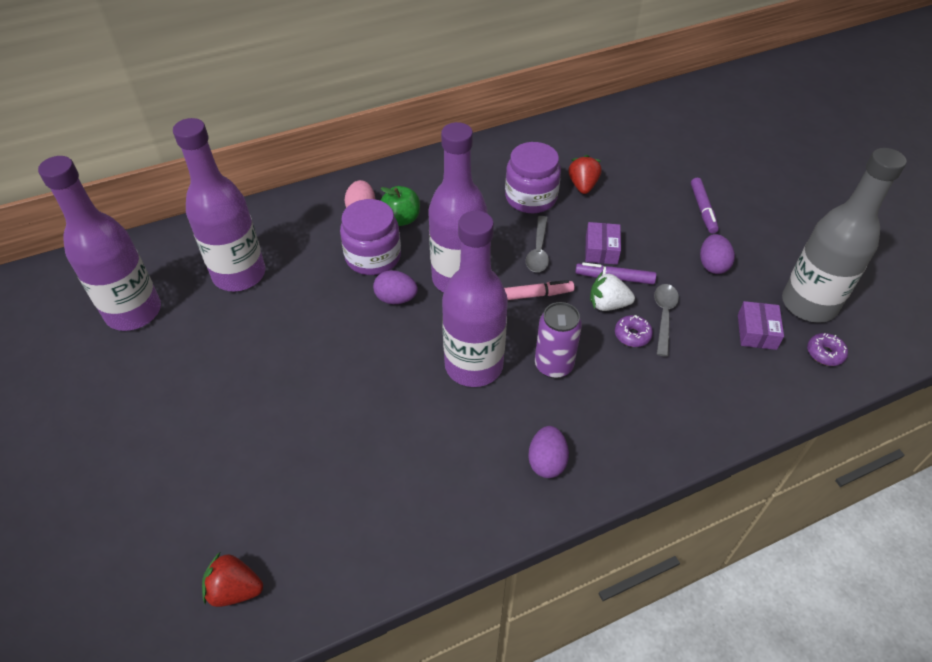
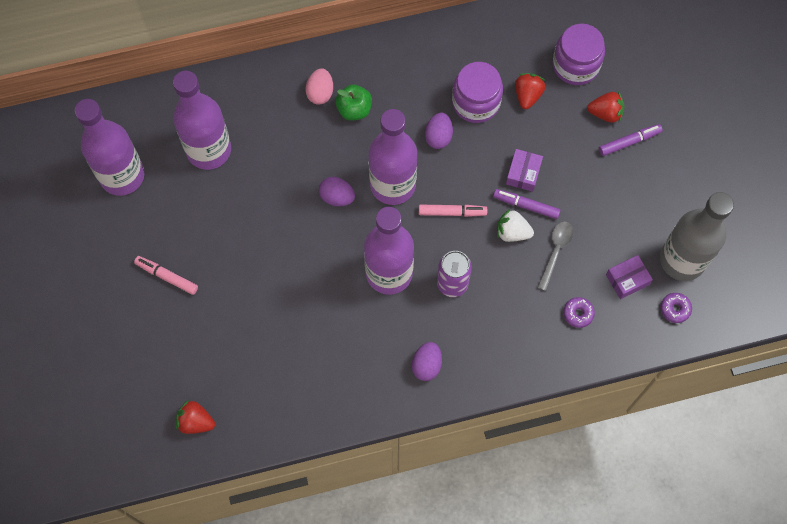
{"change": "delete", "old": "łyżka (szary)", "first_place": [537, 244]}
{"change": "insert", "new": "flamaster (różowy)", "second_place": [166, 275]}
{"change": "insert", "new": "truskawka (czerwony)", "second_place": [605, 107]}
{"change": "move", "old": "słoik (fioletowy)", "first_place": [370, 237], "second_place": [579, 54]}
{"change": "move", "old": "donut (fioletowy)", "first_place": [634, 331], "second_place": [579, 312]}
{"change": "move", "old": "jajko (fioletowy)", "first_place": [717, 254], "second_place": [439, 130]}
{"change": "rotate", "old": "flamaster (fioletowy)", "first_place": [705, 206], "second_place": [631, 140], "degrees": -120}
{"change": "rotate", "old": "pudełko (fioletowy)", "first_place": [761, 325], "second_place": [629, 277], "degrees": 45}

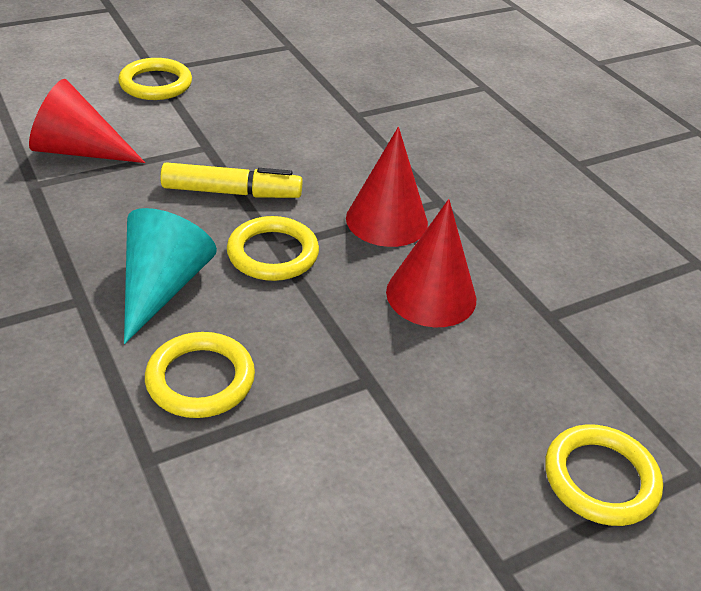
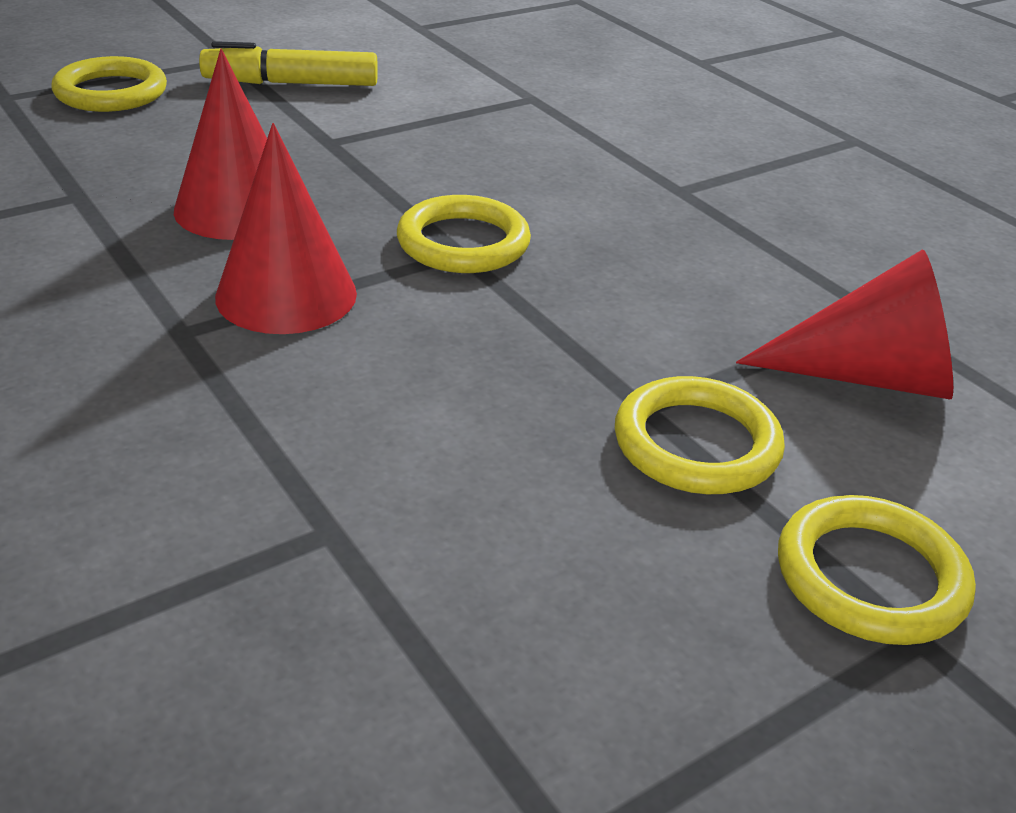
{"change": "delete", "old": "stożek (turkusowy)", "first_place": [170, 276]}
{"change": "move", "old": "pierścień (żółty)", "first_place": [200, 375], "second_place": [700, 435]}
{"change": "move", "old": "flamaster (żółty)", "first_place": [231, 180], "second_place": [288, 63]}

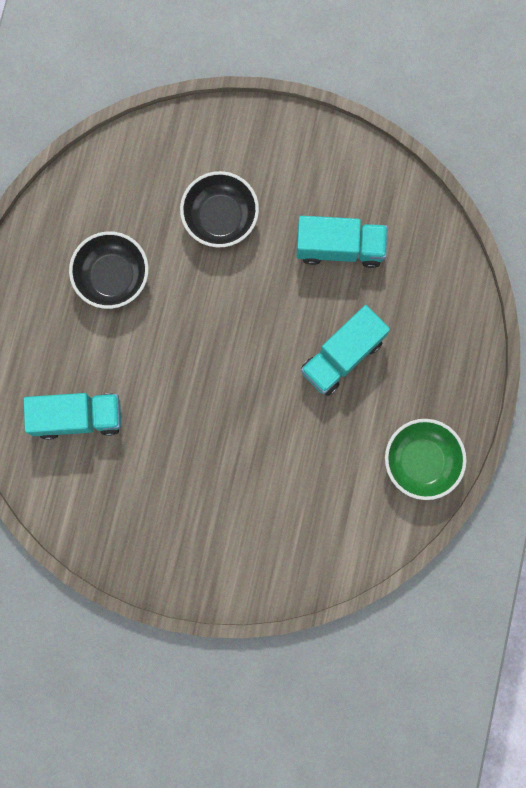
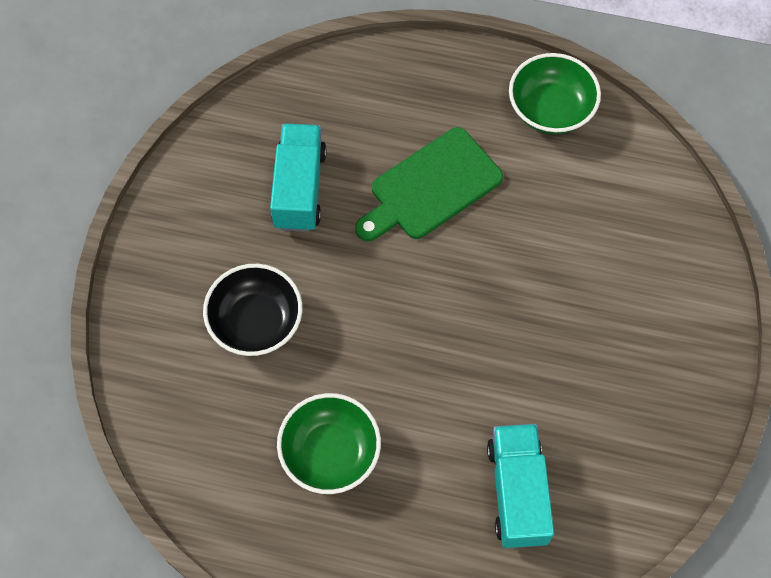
{"change": "replace", "old": "ciężarówka (turkusowy)", "new": "deska do krojenia (zielony)", "first_place": [345, 350], "second_place": [429, 184]}
{"change": "recolor", "old": "miska (czarny)", "new": "miska (zielony)", "first_place": [109, 270], "second_place": [329, 443]}

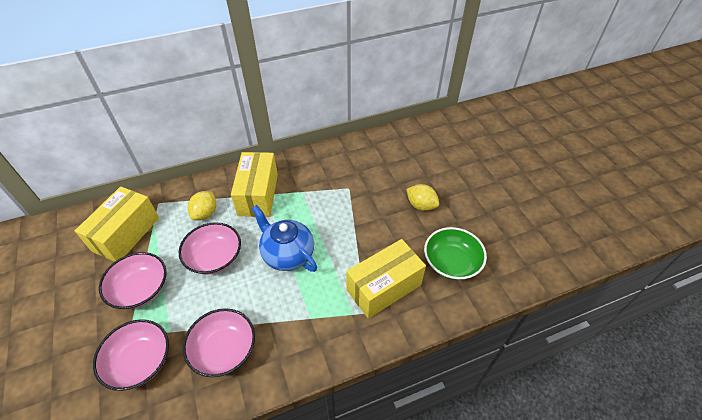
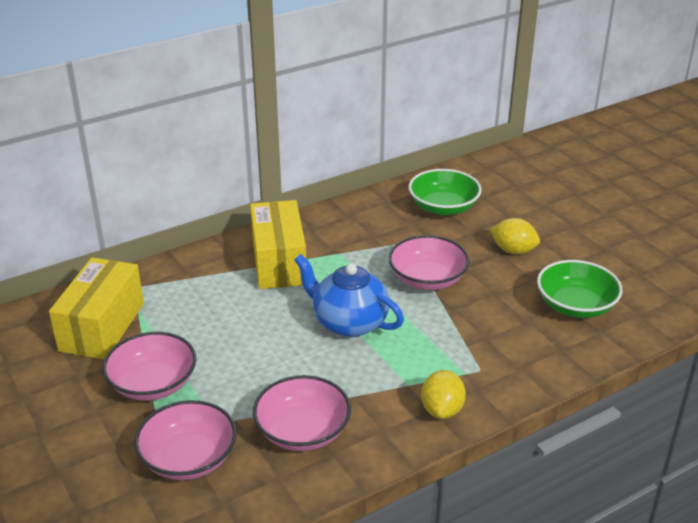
{"change": "delete", "old": "pudełko (żółty)", "first_place": [386, 279]}
{"change": "insert", "new": "miska (zielony)", "second_place": [445, 192]}
{"change": "move", "old": "miska (różowy)", "first_place": [210, 248], "second_place": [428, 262]}
{"change": "move", "old": "cytryna (żółty)", "first_place": [202, 205], "second_place": [443, 394]}

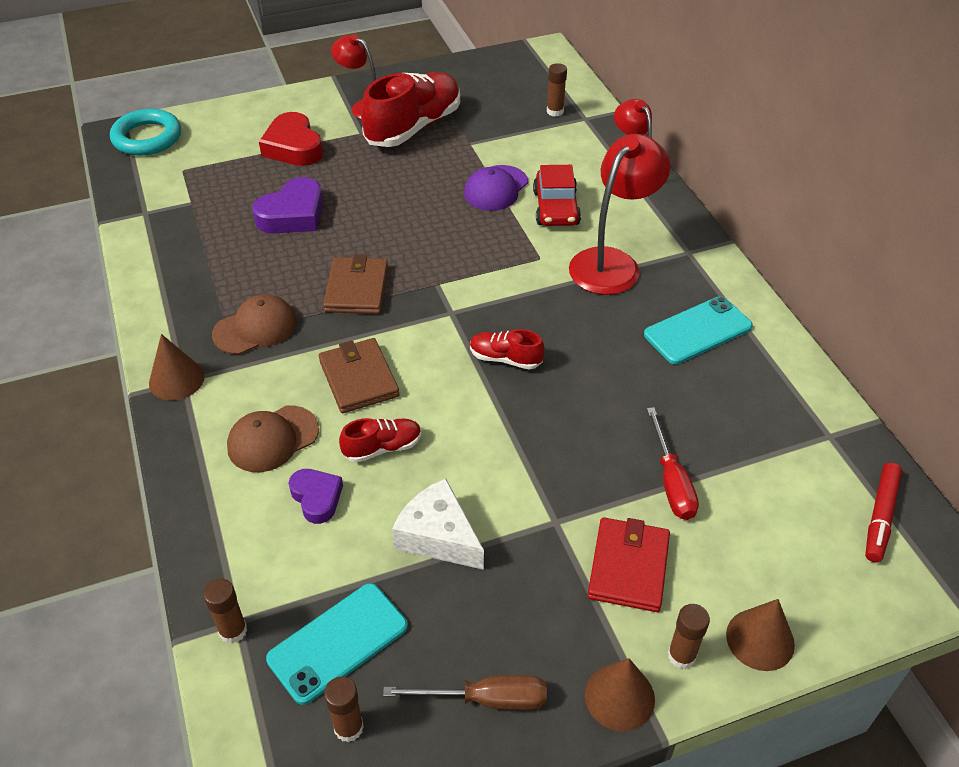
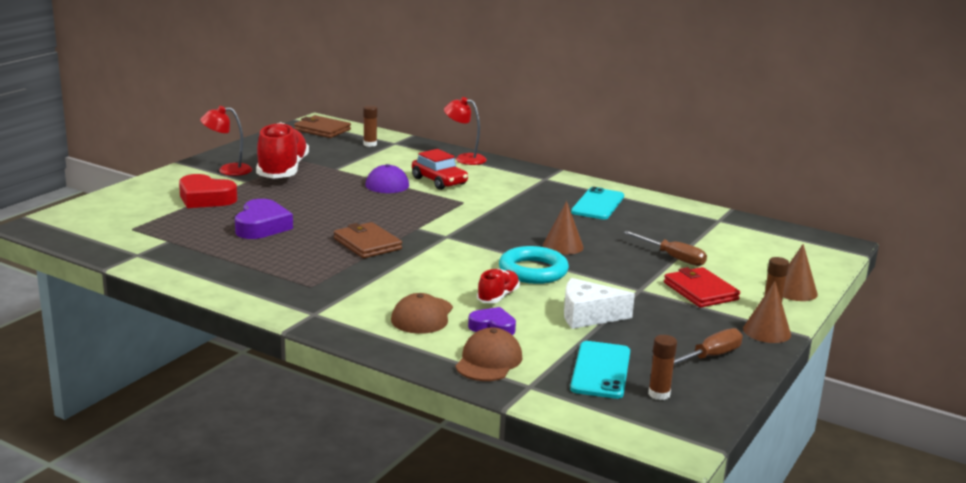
{"change": "delete", "old": "klej w sztyfcie (brązowy)", "first_place": [225, 611]}
{"change": "delete", "old": "but (czerwony)", "first_place": [507, 349]}
{"change": "delete", "old": "lampka (czerwony)", "first_place": [619, 214]}
{"change": "delete", "old": "flamaster (czerwony)", "first_place": [883, 512]}
{"change": "move", "old": "pierścień (turkusowy)", "first_place": [145, 132], "second_place": [534, 265]}
{"change": "move", "old": "stożek (brązowy)", "first_place": [177, 367], "second_place": [563, 228]}
{"change": "move", "old": "czapka (brązowy)", "first_place": [254, 324], "second_place": [488, 354]}
{"change": "move", "old": "portfel (brązowy)", "first_place": [359, 375], "second_place": [322, 126]}
{"change": "recolor", "old": "śrubokręt (czerwony)", "new": "śrubokręt (brązowy)", "first_place": [673, 463], "second_place": [665, 248]}

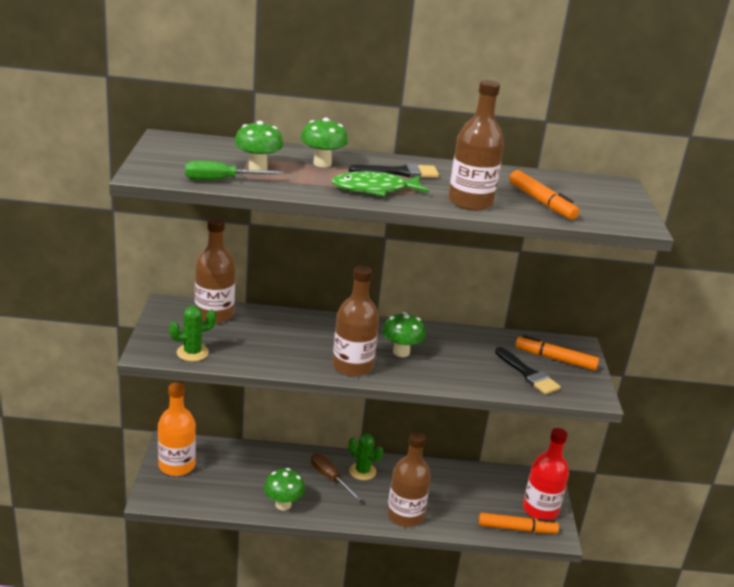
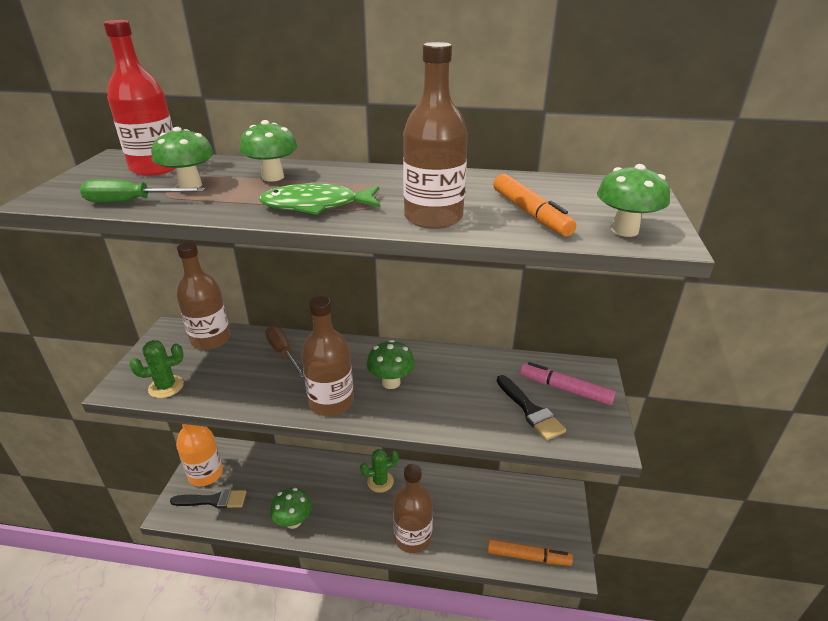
{"change": "insert", "new": "grzyb (zielony)", "second_place": [633, 200]}
{"change": "move", "old": "śrubokręt (brązowy)", "first_place": [336, 477], "second_place": [284, 352]}
{"change": "move", "old": "pędzel (czarny)", "first_place": [394, 170], "second_place": [208, 499]}
{"change": "move", "old": "butelka (czerwony)", "first_place": [546, 474], "second_place": [139, 98]}
{"change": "recolor", "old": "flamaster (pomarańczowy)", "new": "flamaster (różowy)", "first_place": [557, 353], "second_place": [568, 383]}
{"change": "rotate", "old": "kaktus (zielony)", "first_place": [365, 457], "second_place": [379, 471], "degrees": -60}

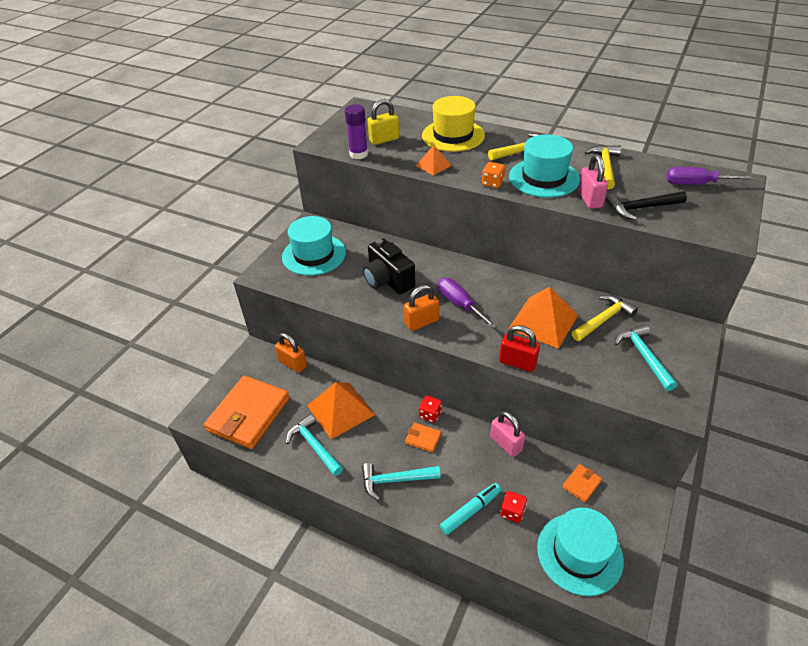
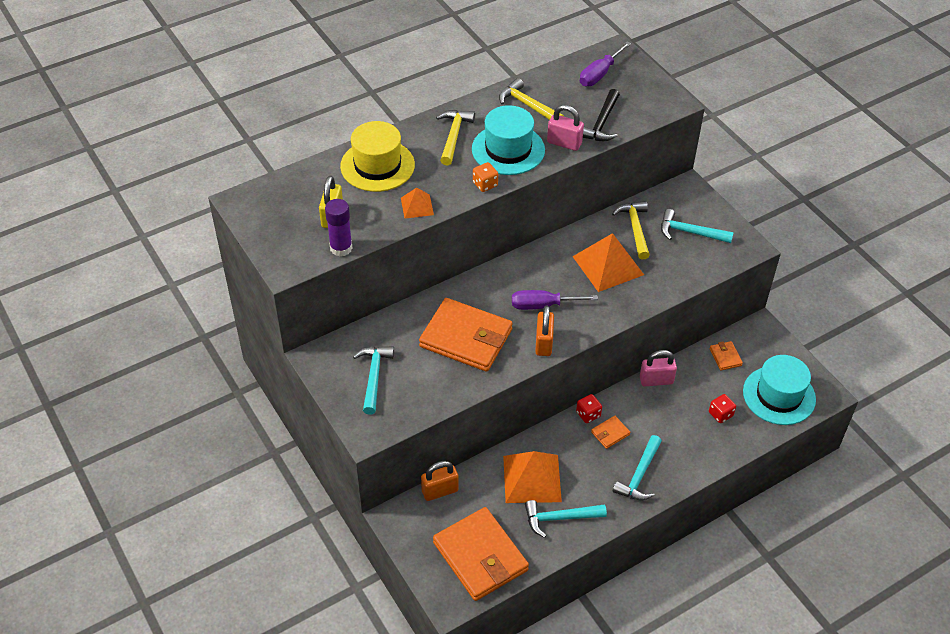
{"change": "delete", "old": "flamaster (turkusowy)", "first_place": [470, 509]}
{"change": "delete", "old": "kłódka (czerwony)", "first_place": [519, 348]}
{"change": "replace", "old": "kapelusz (turkusowy)", "new": "młotek (turkusowy)", "first_place": [314, 246], "second_place": [373, 380]}
{"change": "replace", "old": "aparat fotograficzny (czarny)", "new": "portfel (pomarańczowy)", "first_place": [389, 266], "second_place": [466, 335]}

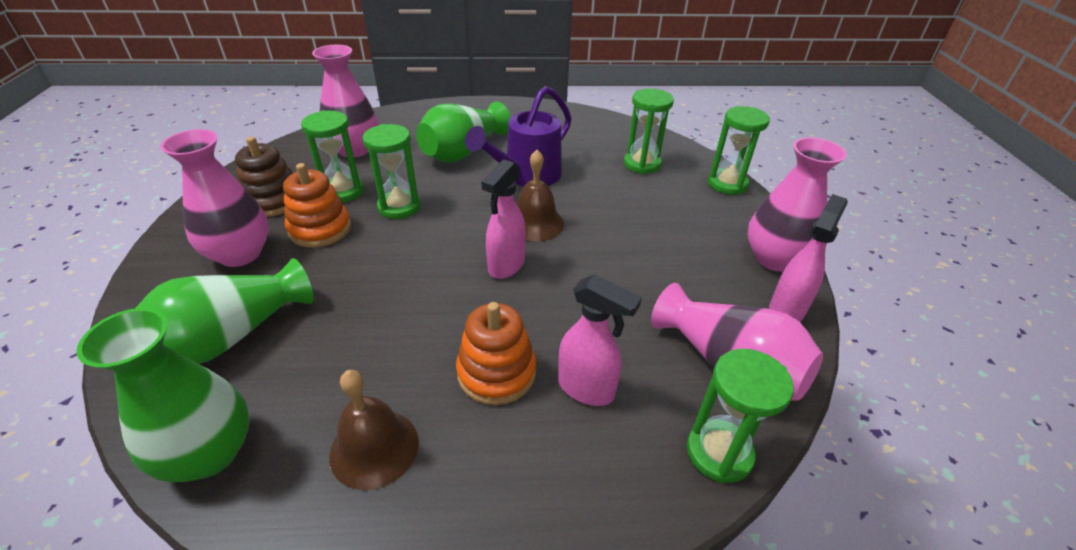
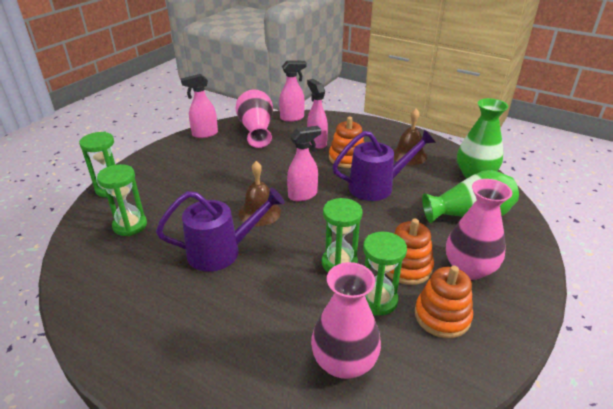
{"change": "delete", "old": "wazon (zielony)", "first_place": [463, 132]}
{"change": "delete", "old": "wazon (różowy)", "first_place": [797, 204]}
{"change": "insert", "new": "konewka (fioletowy)", "second_place": [384, 165]}
{"change": "replace", "old": "klepsydra (zielony)", "new": "spryskiwacz (różowy)", "first_place": [740, 416], "second_place": [292, 91]}
{"change": "recolor", "old": "zabawka nakładanka (brązowy)", "new": "zabawka nakładanka (pomarańczowy)", "first_place": [264, 176], "second_place": [444, 302]}

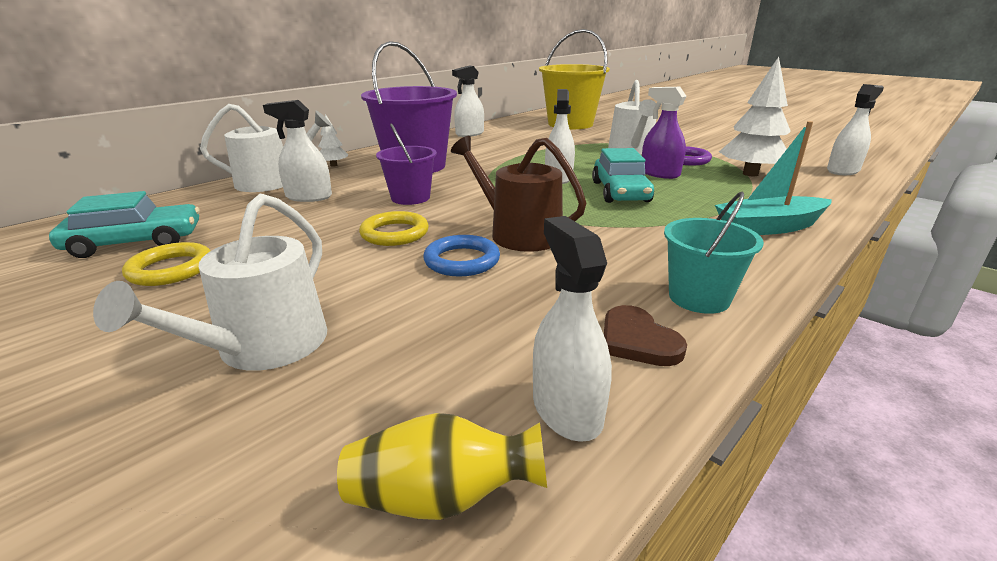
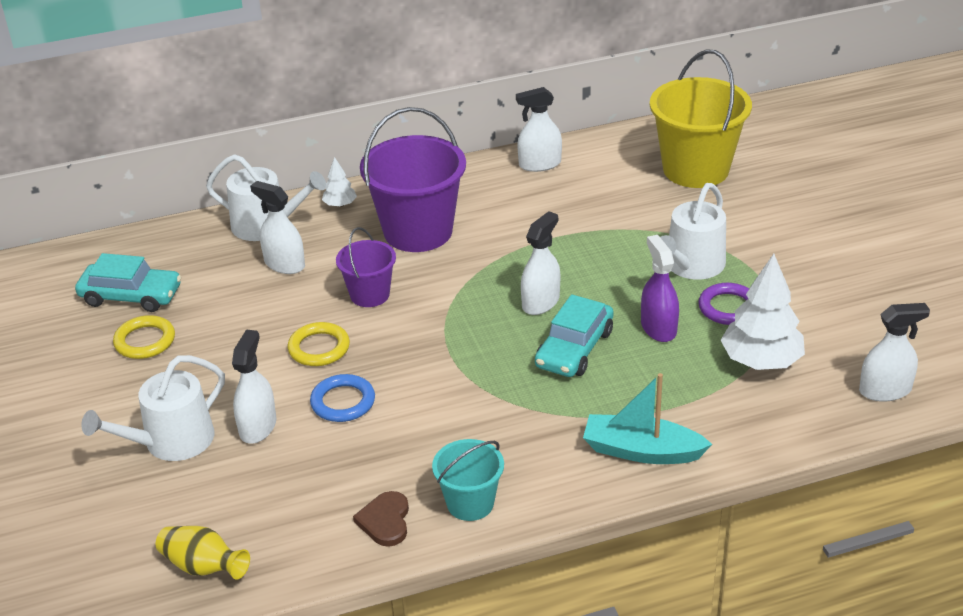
{"change": "delete", "old": "konewka (brązowy)", "first_place": [518, 194]}
{"change": "move", "old": "spryskiwacz (biały)", "first_place": [572, 329], "second_place": [254, 387]}

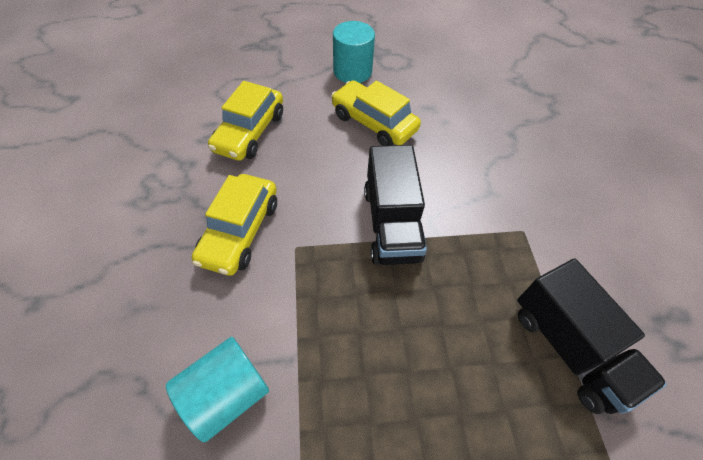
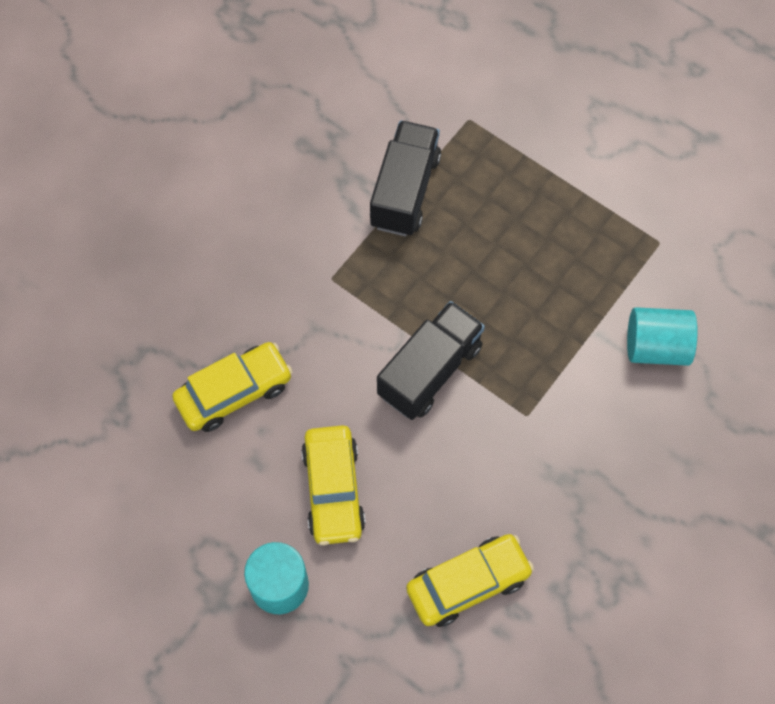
{"change": "move", "old": "samochód (żółty)", "first_place": [234, 225], "second_place": [232, 387]}

